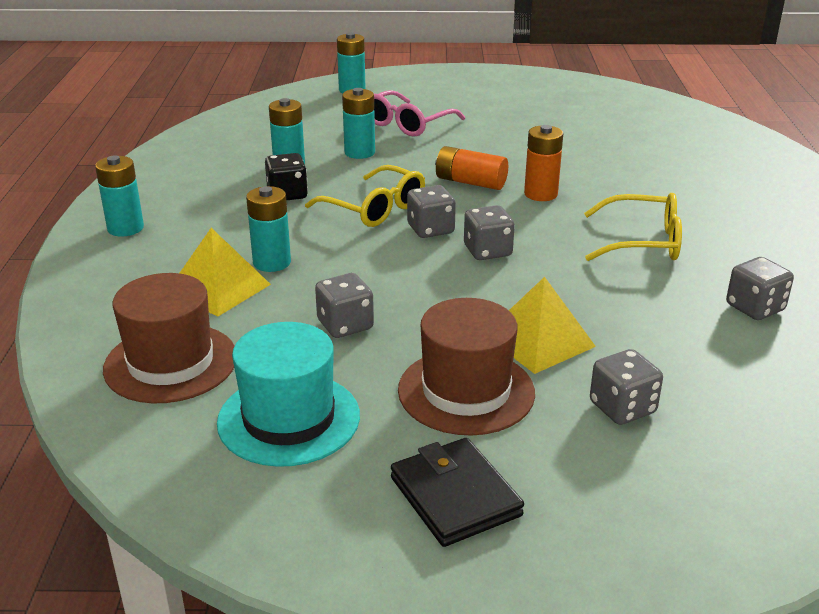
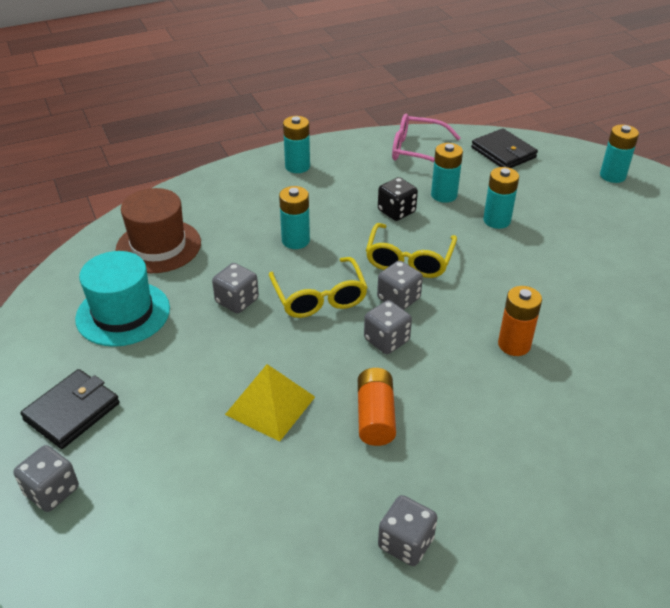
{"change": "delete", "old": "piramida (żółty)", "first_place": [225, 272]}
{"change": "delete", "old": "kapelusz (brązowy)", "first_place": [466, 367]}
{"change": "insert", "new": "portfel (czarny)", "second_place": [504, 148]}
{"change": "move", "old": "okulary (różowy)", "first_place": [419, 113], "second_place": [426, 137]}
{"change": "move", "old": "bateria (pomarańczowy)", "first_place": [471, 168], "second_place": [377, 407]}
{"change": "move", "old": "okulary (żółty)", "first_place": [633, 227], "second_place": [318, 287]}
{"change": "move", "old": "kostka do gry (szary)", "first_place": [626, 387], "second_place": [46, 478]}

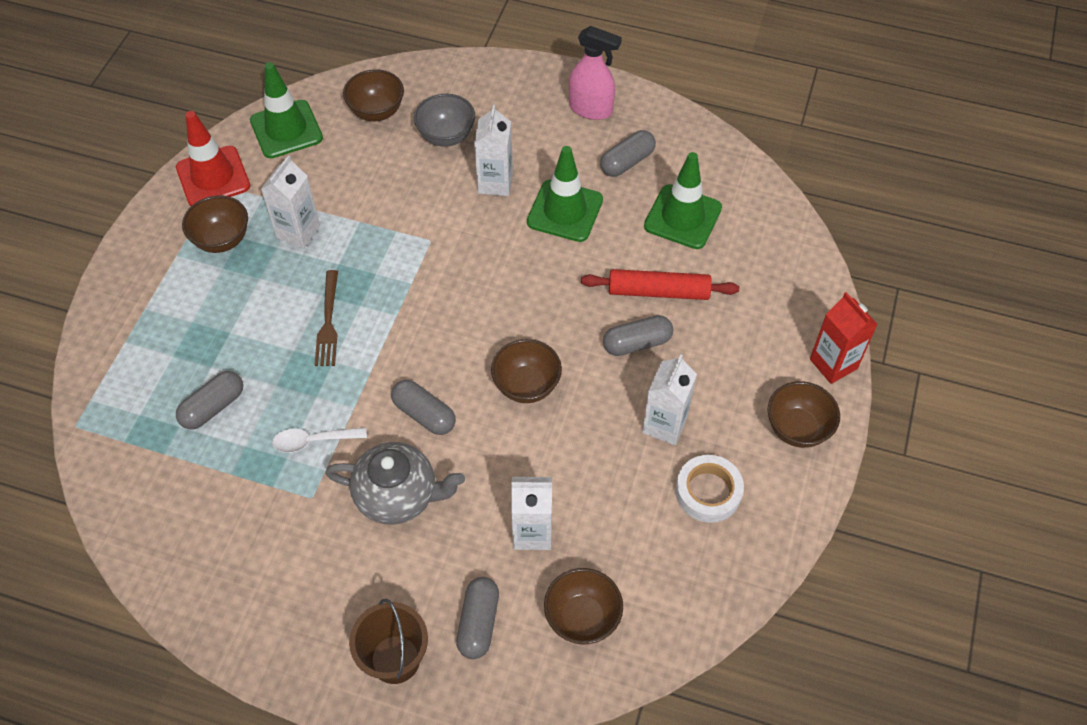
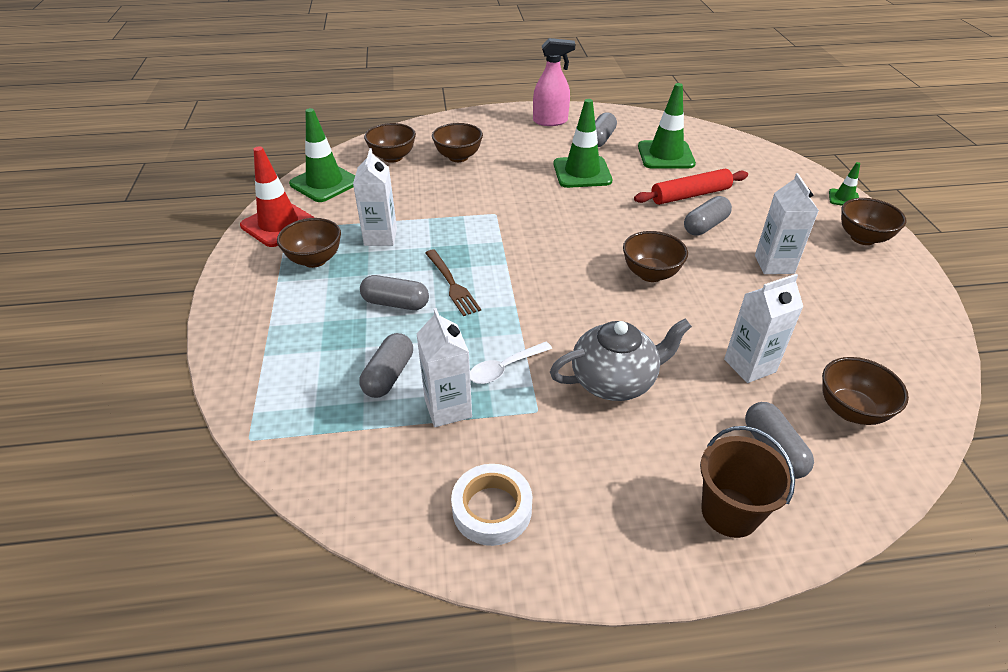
{"change": "move", "old": "kapsułka (szary)", "first_place": [423, 407], "second_place": [394, 292]}
{"change": "move", "old": "karton mleka (biały)", "first_place": [493, 150], "second_place": [444, 367]}
{"change": "move", "old": "taśma klejąca (biały)", "first_place": [709, 489], "second_place": [491, 505]}
{"change": "replace", "old": "karton mleka (czerwony)", "new": "pachołek (zielony)", "first_place": [844, 338], "second_place": [844, 183]}
{"change": "recolor", "old": "miska (szary)", "new": "miska (brązowy)", "first_place": [444, 120], "second_place": [457, 142]}

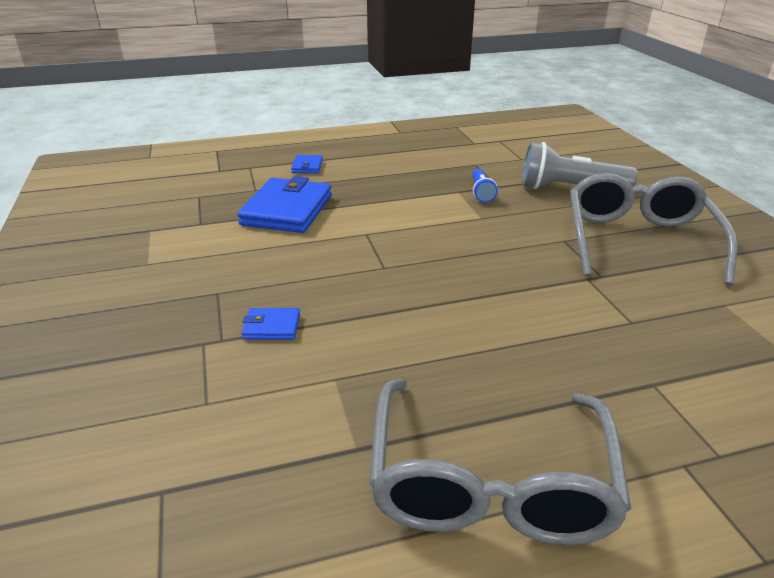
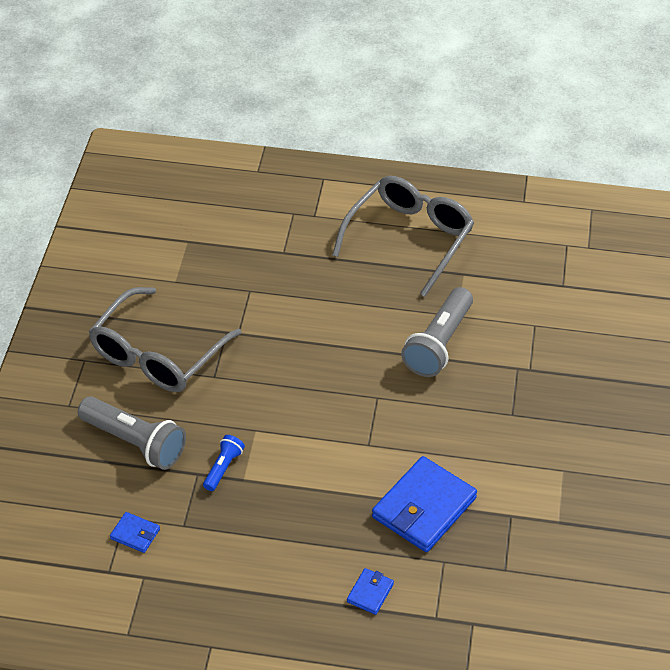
{"change": "insert", "new": "latarka (szary)", "second_place": [437, 332]}
{"change": "move", "old": "portfel (niebieski)", "first_place": [271, 324], "second_place": [135, 532]}

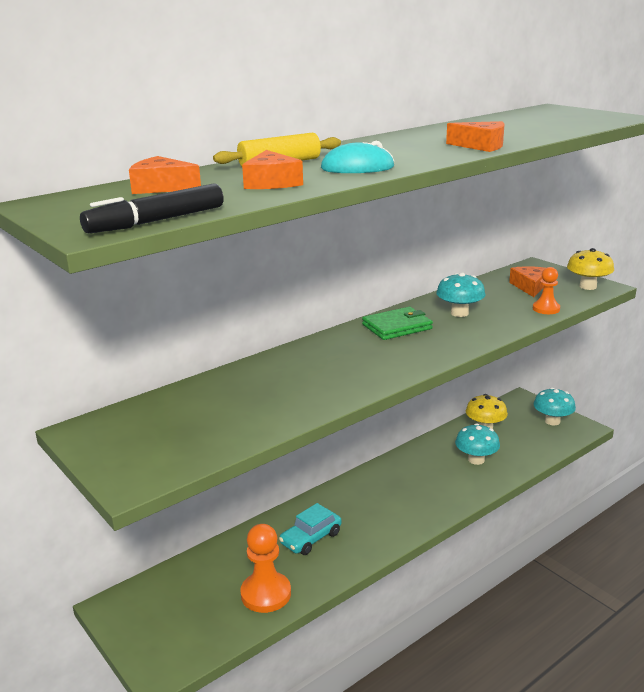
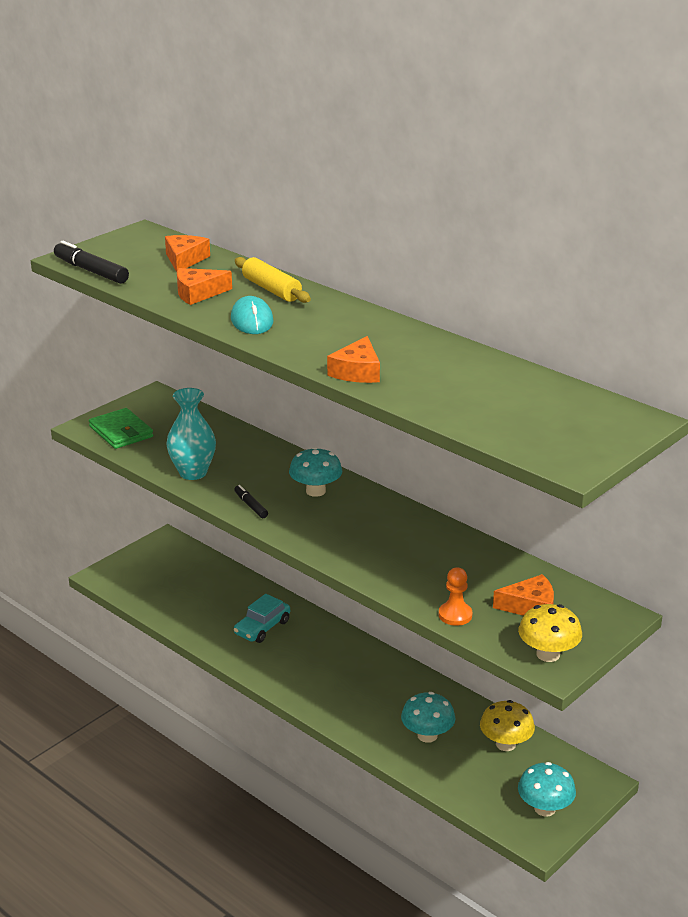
{"change": "delete", "old": "pionek (pomarańczowy)", "first_place": [265, 568]}
{"change": "insert", "new": "wazon (turkusowy)", "second_place": [191, 434]}
{"change": "insert", "new": "flamaster (czarny)", "second_place": [251, 501]}
{"change": "move", "old": "portfel (zielony)", "first_place": [397, 323], "second_place": [121, 428]}
{"change": "move", "old": "grzyb (turkusowy)", "first_place": [461, 294], "second_place": [315, 472]}
{"change": "rotate", "old": "samochód (turkusowy)", "first_place": [310, 529], "second_place": [262, 618], "degrees": -90}

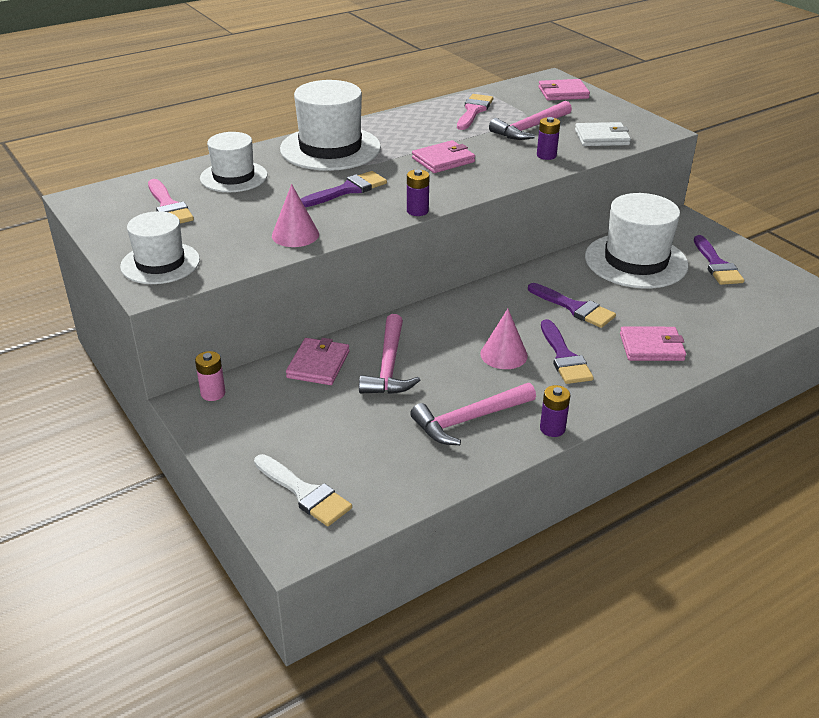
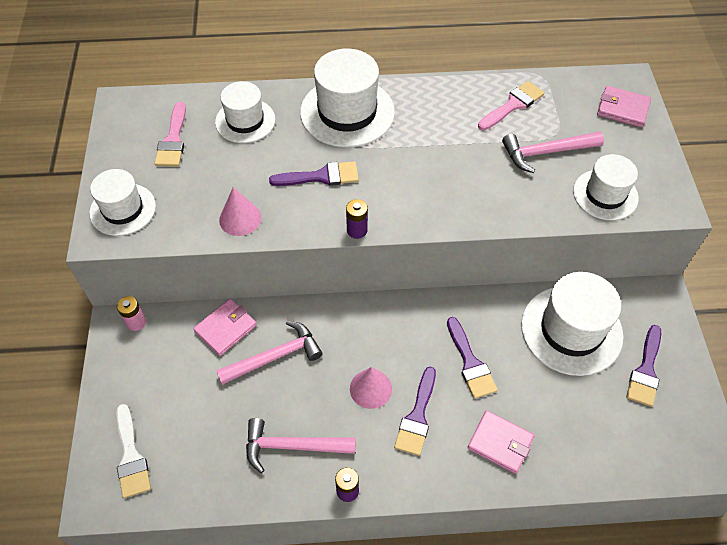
{"change": "delete", "old": "portfel (różowy)", "first_place": [443, 156]}
{"change": "delete", "old": "bateria (fioletowy)", "first_place": [548, 138]}
{"change": "replace", "old": "portfel (biały)", "new": "kapelusz (biały)", "first_place": [603, 134], "second_place": [606, 187]}
{"change": "rotate", "old": "młotek (różowy)", "first_place": [389, 354], "second_place": [269, 353], "degrees": -150}

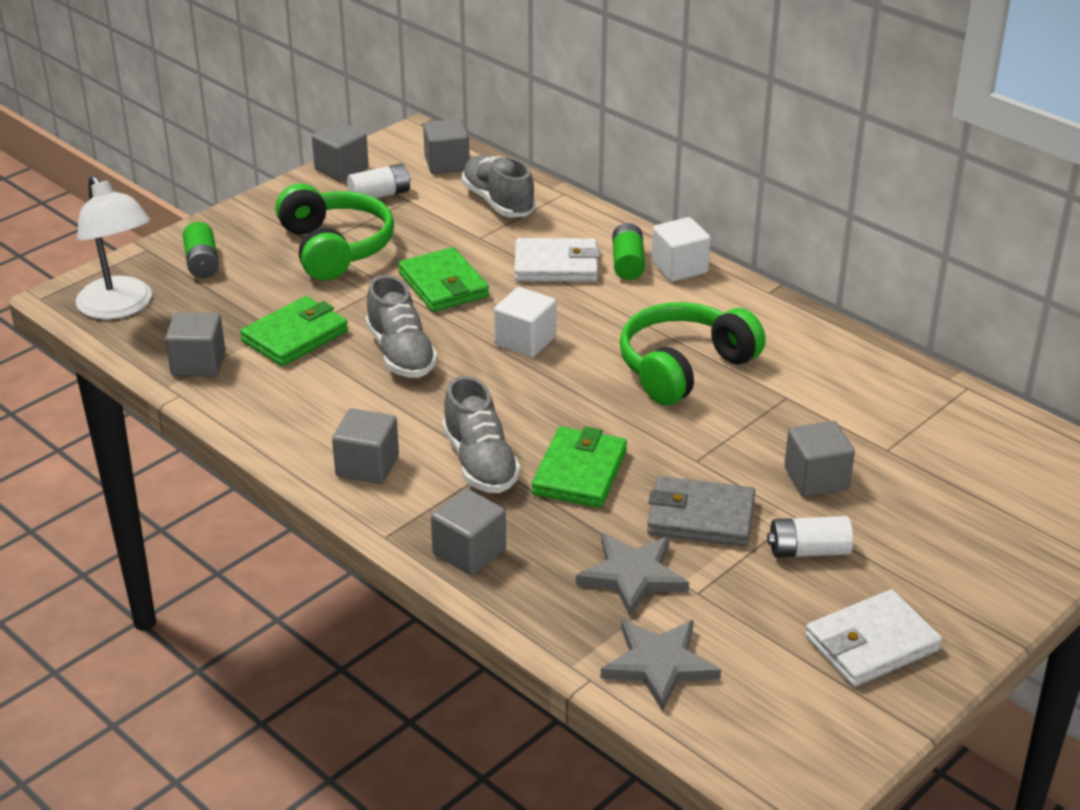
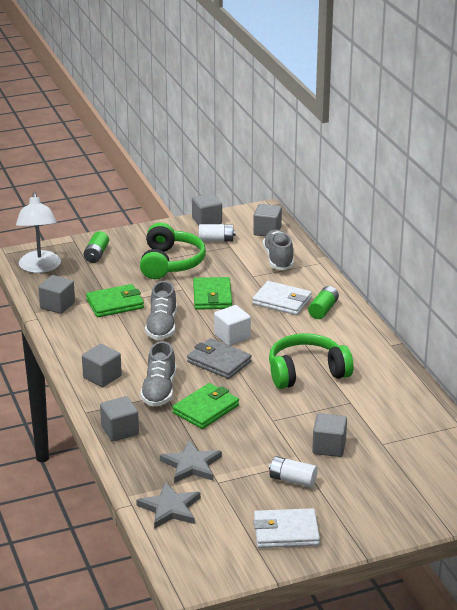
{"change": "delete", "old": "sześcian (biały)", "first_place": [681, 249]}
{"change": "move", "old": "portfel (szary)", "first_place": [701, 511], "second_place": [219, 358]}

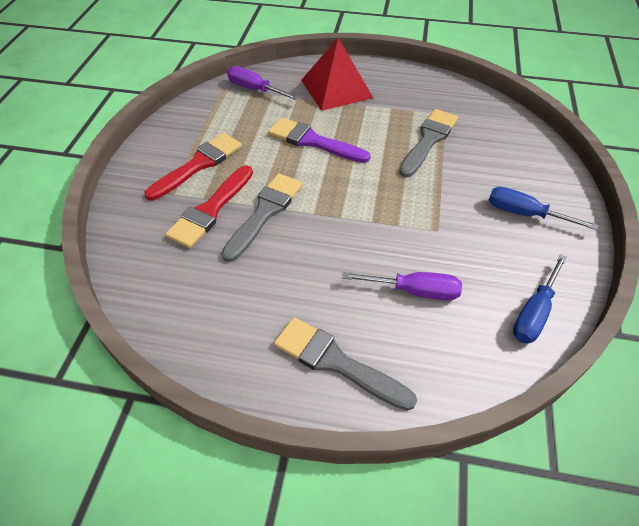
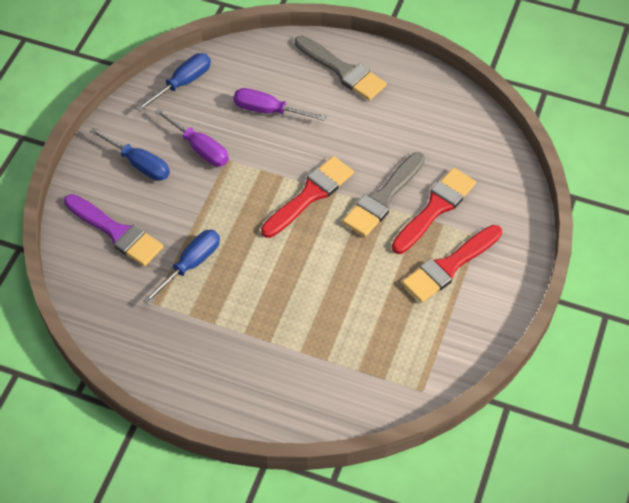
{"change": "delete", "old": "piramida (czerwony)", "first_place": [337, 74]}
{"change": "insert", "new": "pędzel (czerwony)", "second_place": [307, 197]}
{"change": "move", "old": "śrubokręt (fioletowy)", "first_place": [263, 83], "second_place": [192, 137]}
{"change": "move", "old": "pędzel (fioletowy)", "first_place": [319, 140], "second_place": [113, 230]}
{"change": "replace", "old": "pędzel (szary)", "new": "śrubokręt (niebieski)", "first_place": [428, 143], "second_place": [181, 267]}

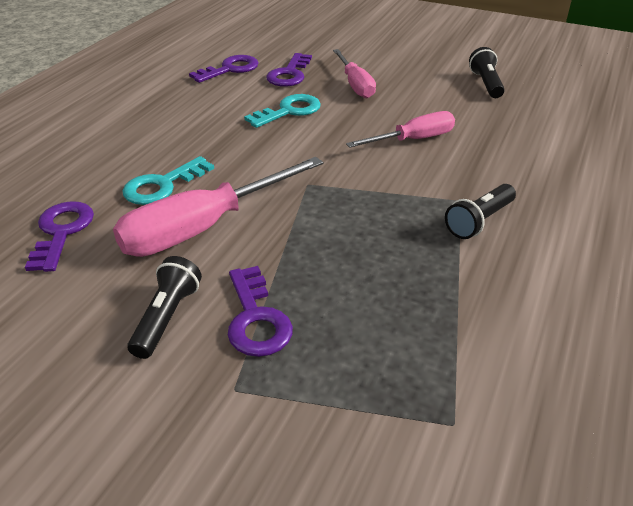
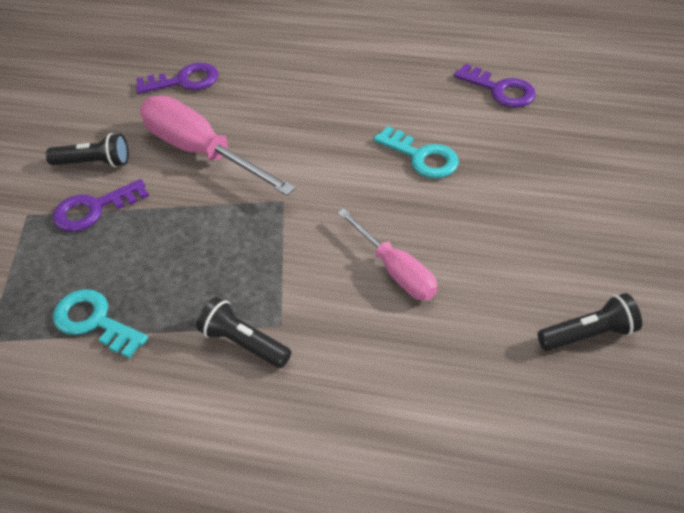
{"change": "delete", "old": "klucz (fioletowy)", "first_place": [289, 70]}
{"change": "delete", "old": "śrubokręt (różowy)", "first_place": [354, 73]}
{"change": "move", "old": "klucz (turkusowy)", "first_place": [168, 180], "second_place": [100, 323]}

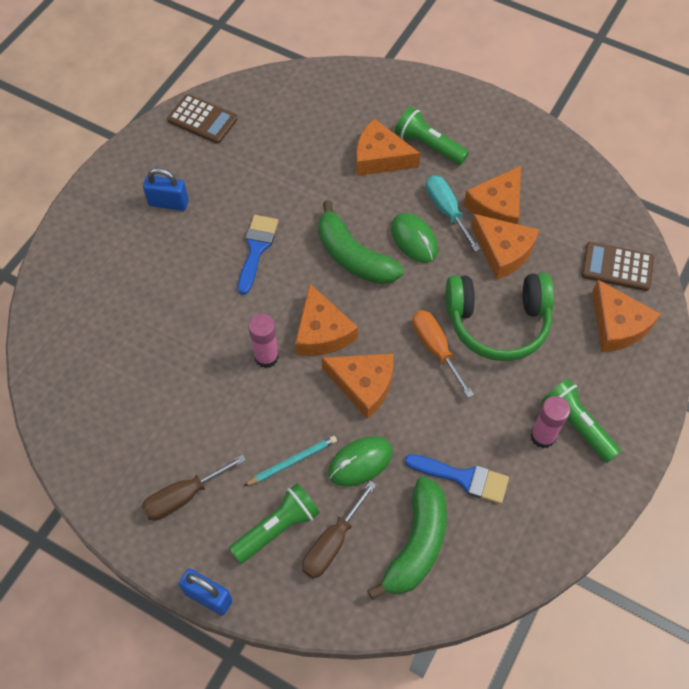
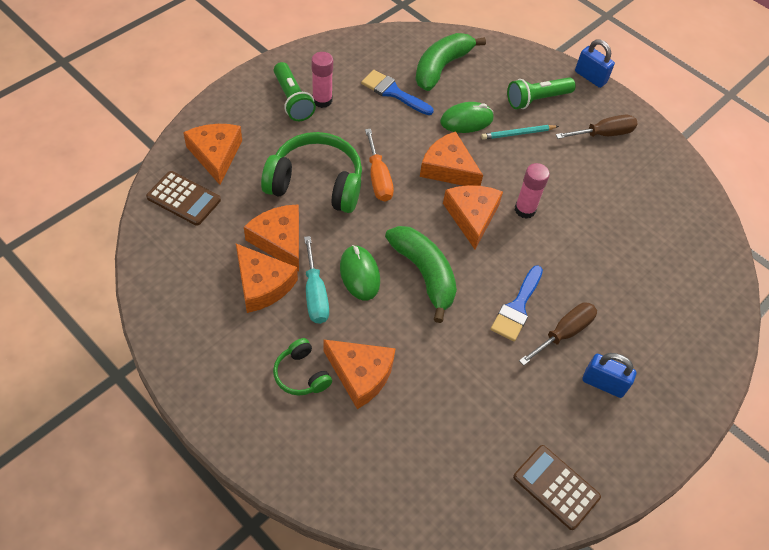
{"change": "move", "old": "śrubokręt (brązowy)", "first_place": [339, 530], "second_place": [558, 333]}
{"change": "replace", "old": "latarka (zielony)", "new": "słuchawki (zielony)", "first_place": [432, 136], "second_place": [302, 366]}
{"change": "rotate", "old": "ser (pomarańczowy)", "first_place": [492, 195], "second_place": [267, 278], "degrees": 90}

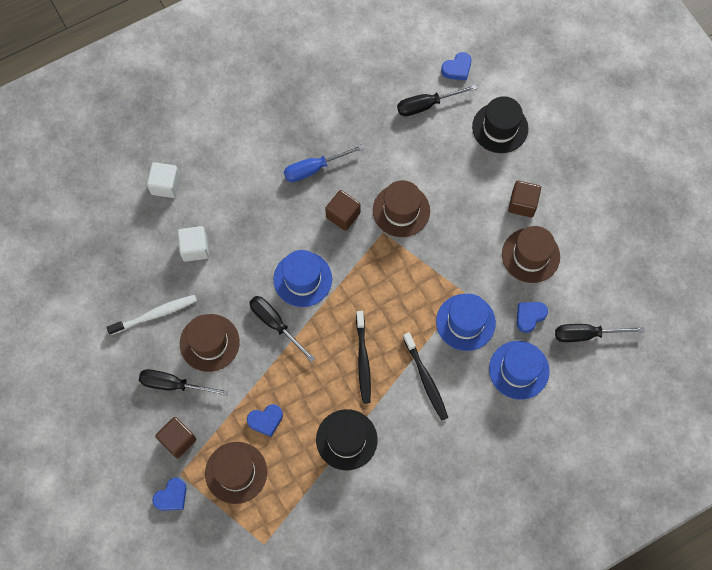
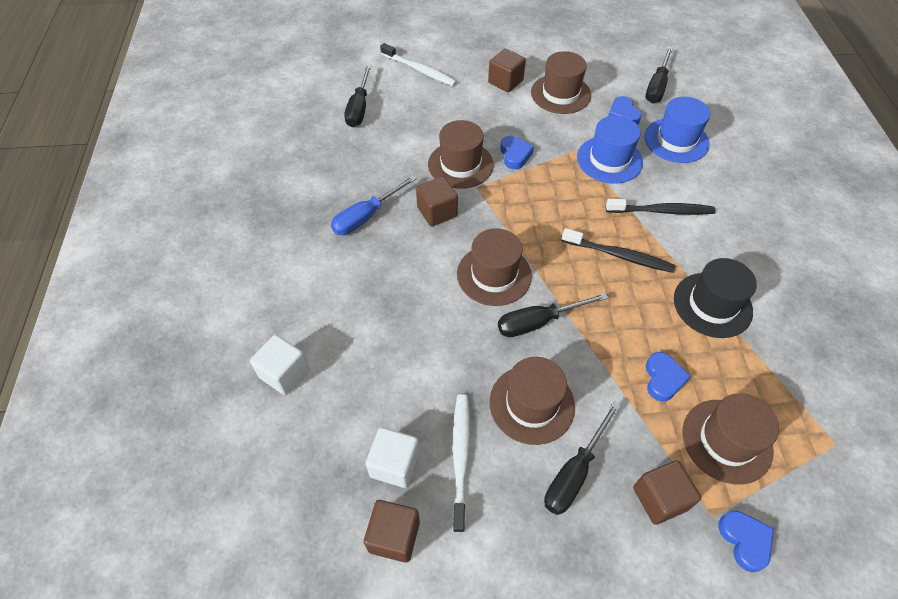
{"change": "insert", "new": "sześcian (brązowy)", "second_place": [392, 531]}
{"change": "move", "old": "sześcian (biały)", "first_place": [193, 244], "second_place": [392, 457]}
{"change": "move", "old": "serce (niebieski)", "first_place": [456, 66], "second_place": [517, 152]}
{"change": "replace", "old": "kapelusz (czarny)", "new": "szczoteczka do zębów (biały)", "first_place": [500, 124], "second_place": [418, 64]}
{"change": "recolor", "old": "kapelusz (niebieski)", "new": "kapelusz (brązowy)", "first_place": [302, 278], "second_place": [494, 267]}
{"change": "rotate", "old": "śrubokręt (niebieski)", "first_place": [324, 163], "second_place": [374, 205], "degrees": 45}

